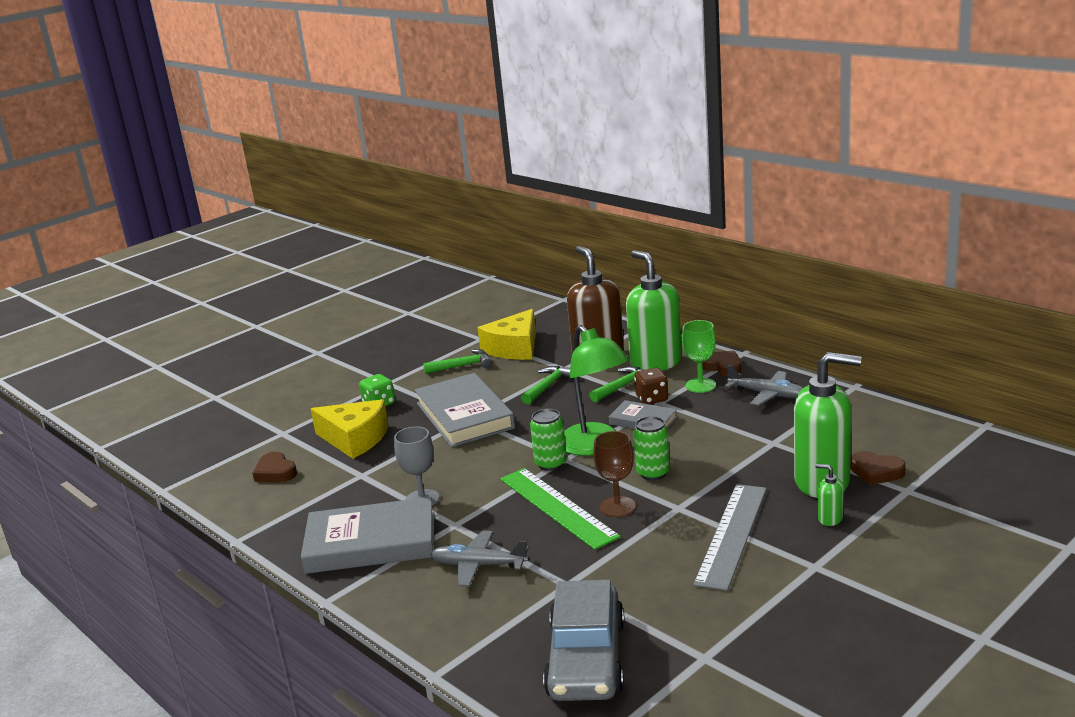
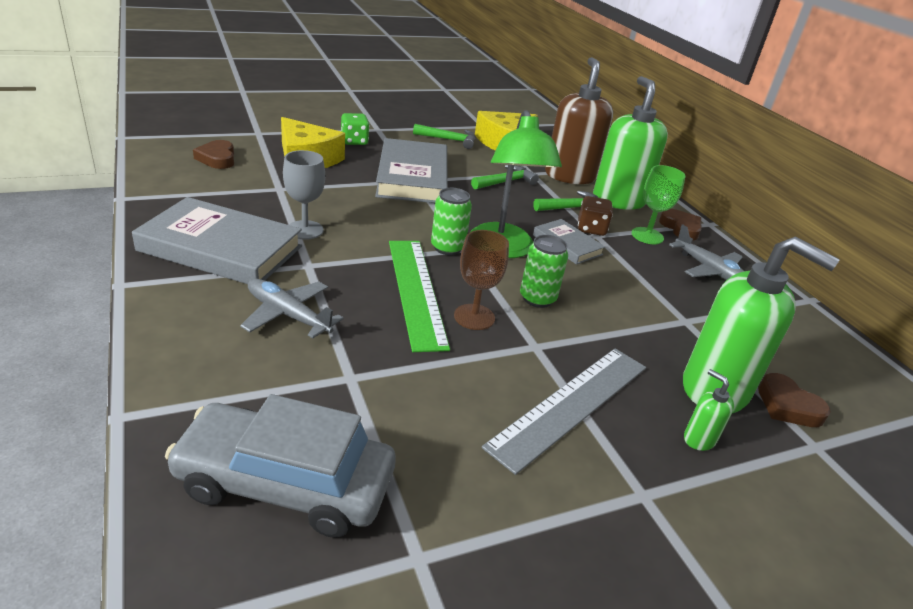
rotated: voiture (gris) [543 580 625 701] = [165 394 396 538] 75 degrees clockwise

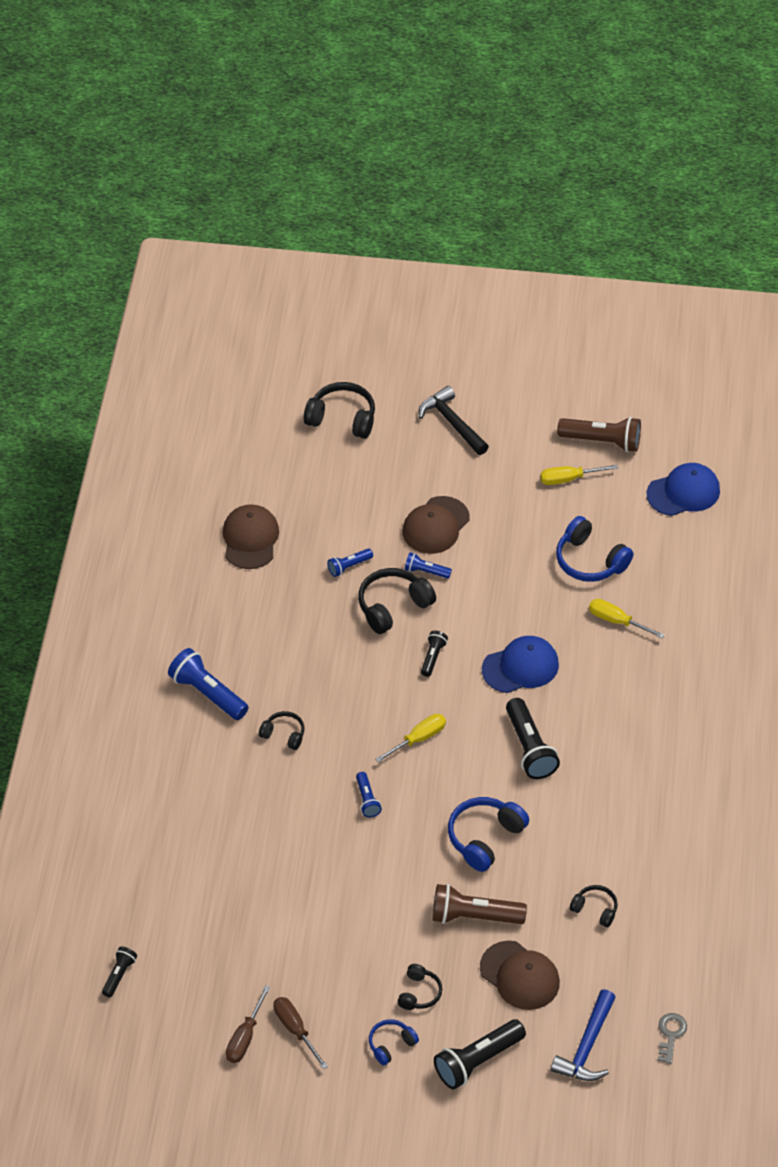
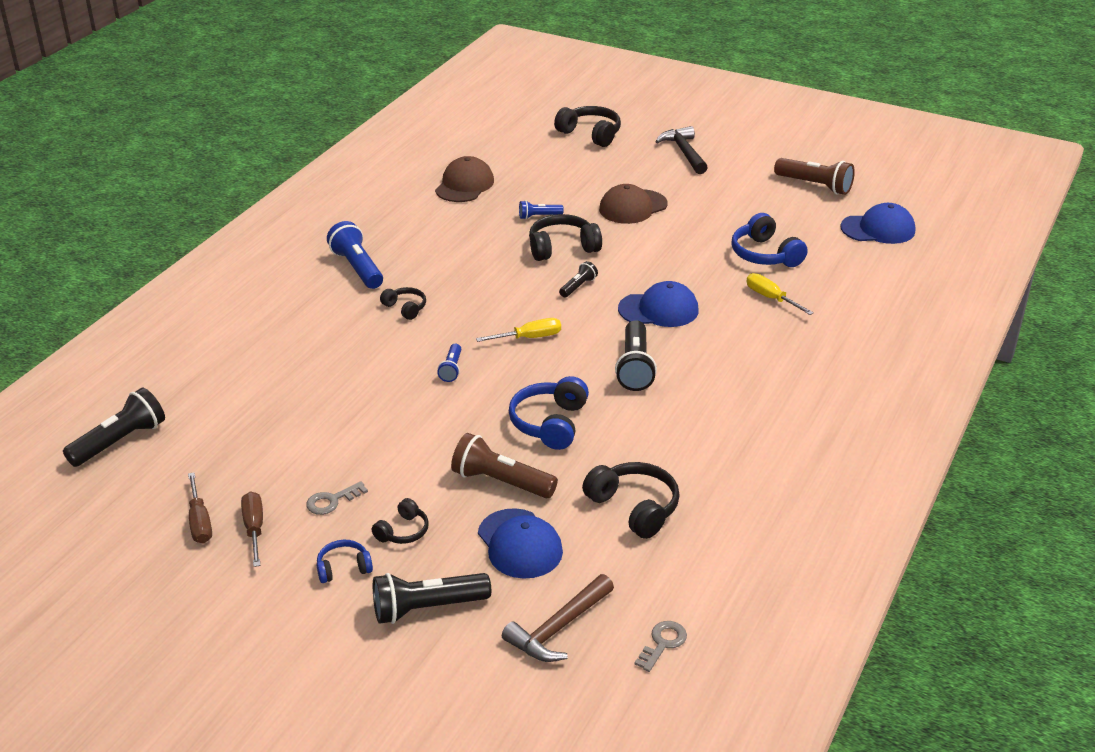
gone: lampe de poche (bleu) [405 552 452 579]; tournevis (jaune) [540 465 618 485]
new: clé (gris) [306 481 368 515]
repainted: casquette (marron) [480 941 560 1010] to casquette (bleu) [478 508 563 579]; marteau (bleu) [551 990 616 1081] to marteau (marron) [502 574 614 662]
rotated: tournevis (marron) [226 985 271 1063] = [188 472 212 543] 60 degrees counterclockwise; casque audio (bleu) [448 797 529 872] = [509 376 589 450] 45 degrees counterclockwise
scaled: lampe de poche (noir) [102 946 137 998] = [63 388 165 467] x1.84; casque audio (noir) [570 885 618 927] = [582 462 680 539] x1.73

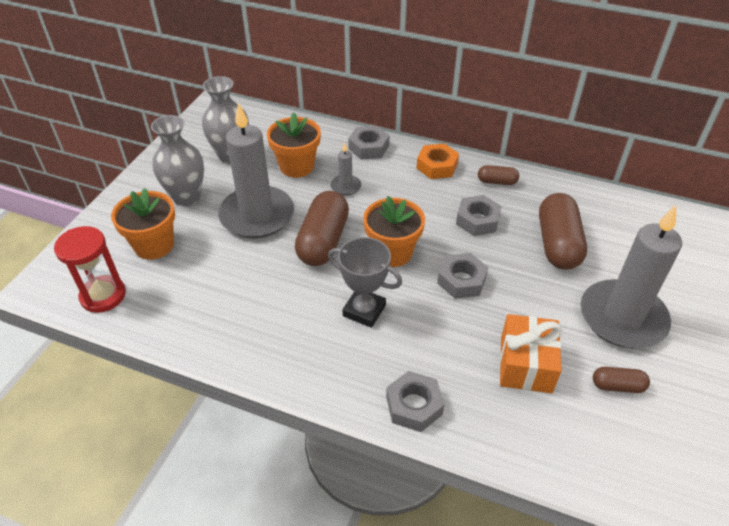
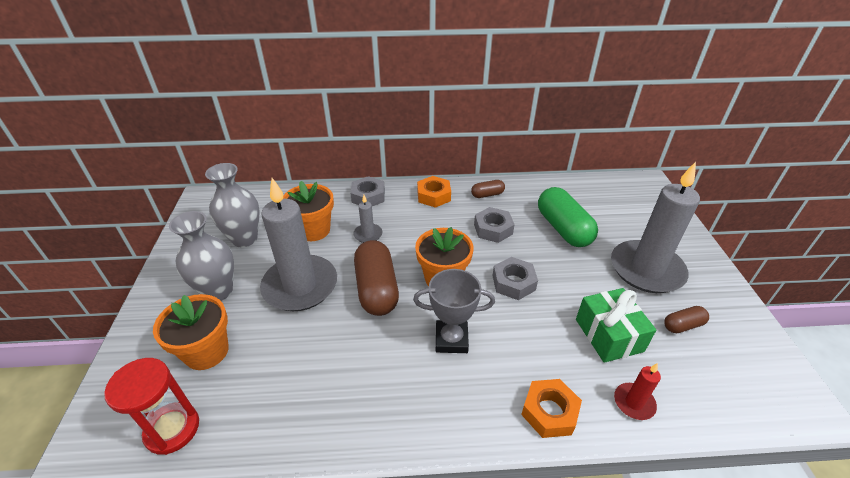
new: bougie (rouge) [614 363 661 420]
repainted: écrou (gris) [386 371 444 432] to écrou (orange) [521 379 582 438]; cadeau (orange) [500 314 562 393] to cadeau (vert) [576 288 656 363]; gélule (marron) [539 193 587 270] to gélule (vert) [538 187 598 247]

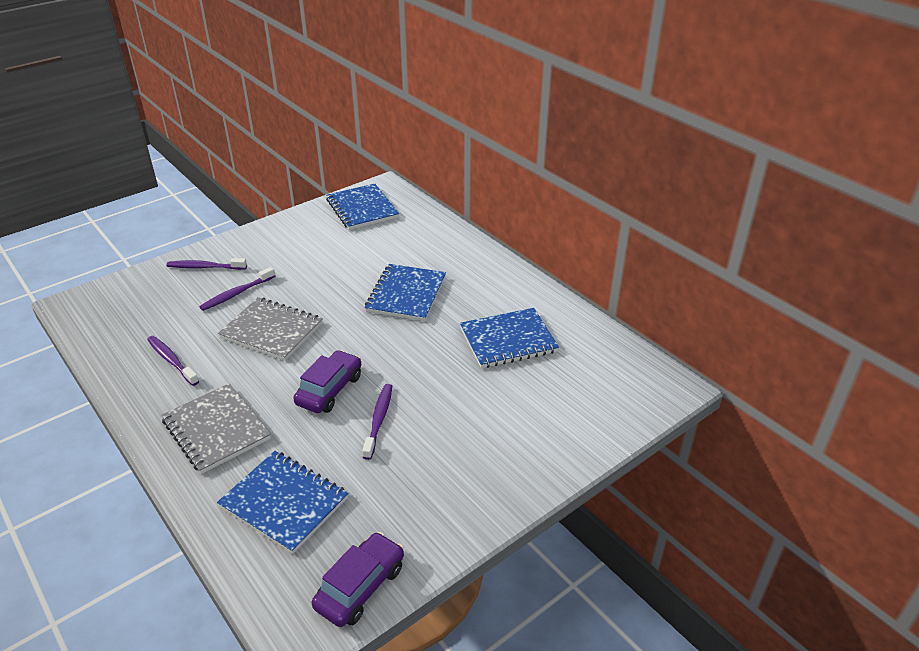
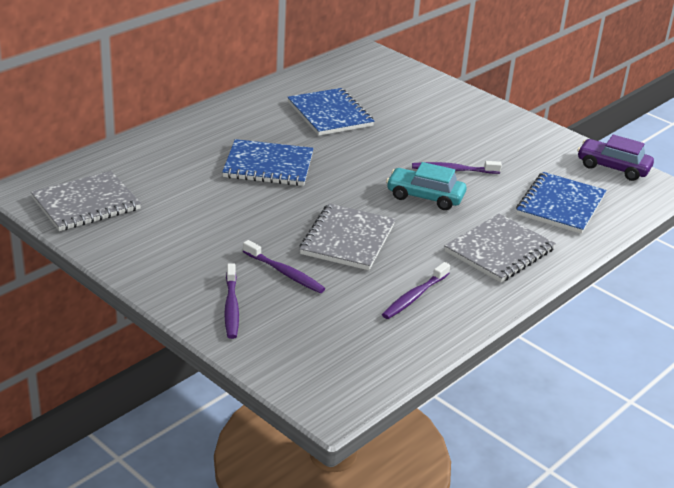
repainted: voiture (violet) [293 350 361 413] to voiture (turquoise) [386 162 467 210]; carnet (bleu) [326 184 399 230] to carnet (gris) [31 171 141 231]

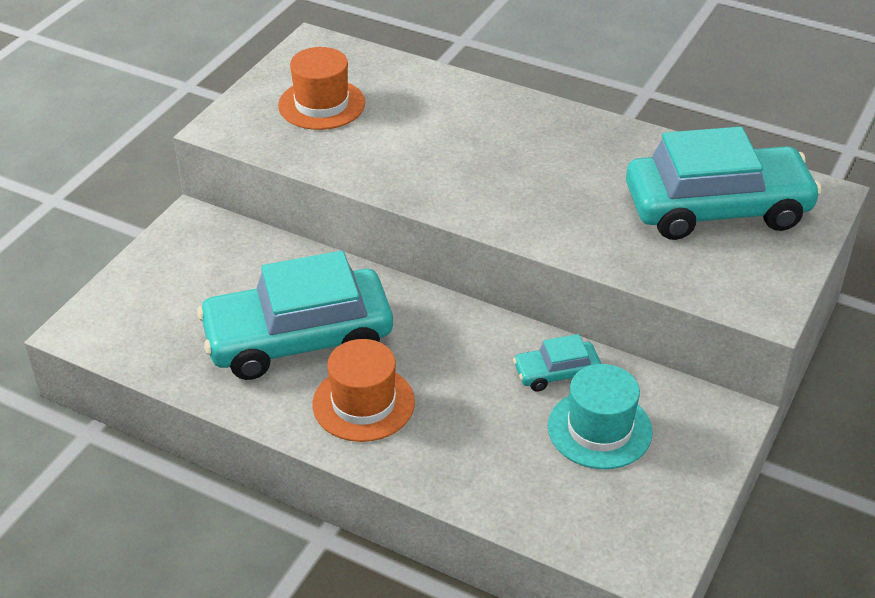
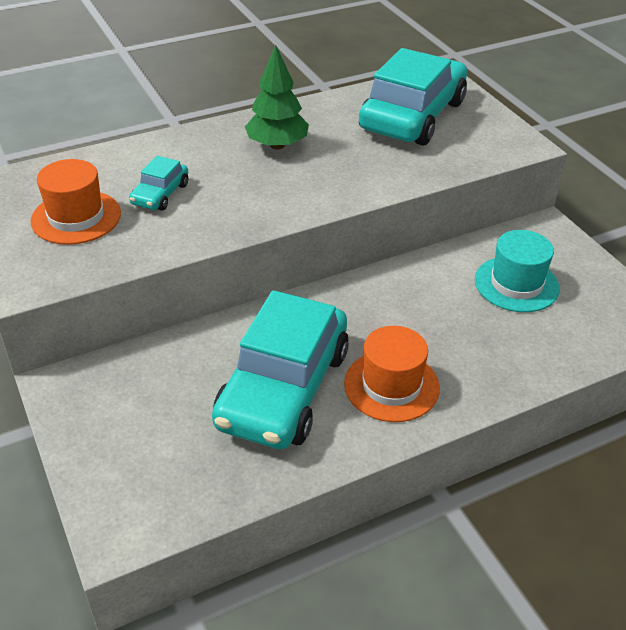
new: arbre (vert) [245 45 309 150]
shifted: voiture (turquoise) [513 334 601 392] to [129 156 188 211]

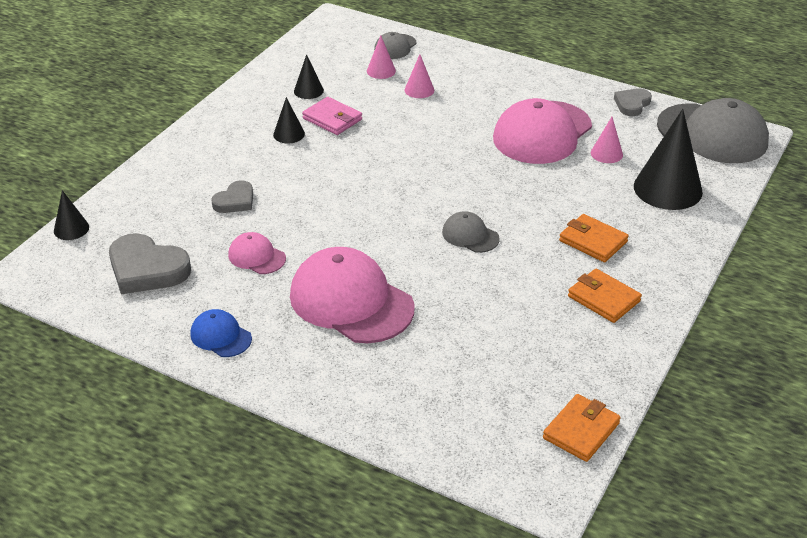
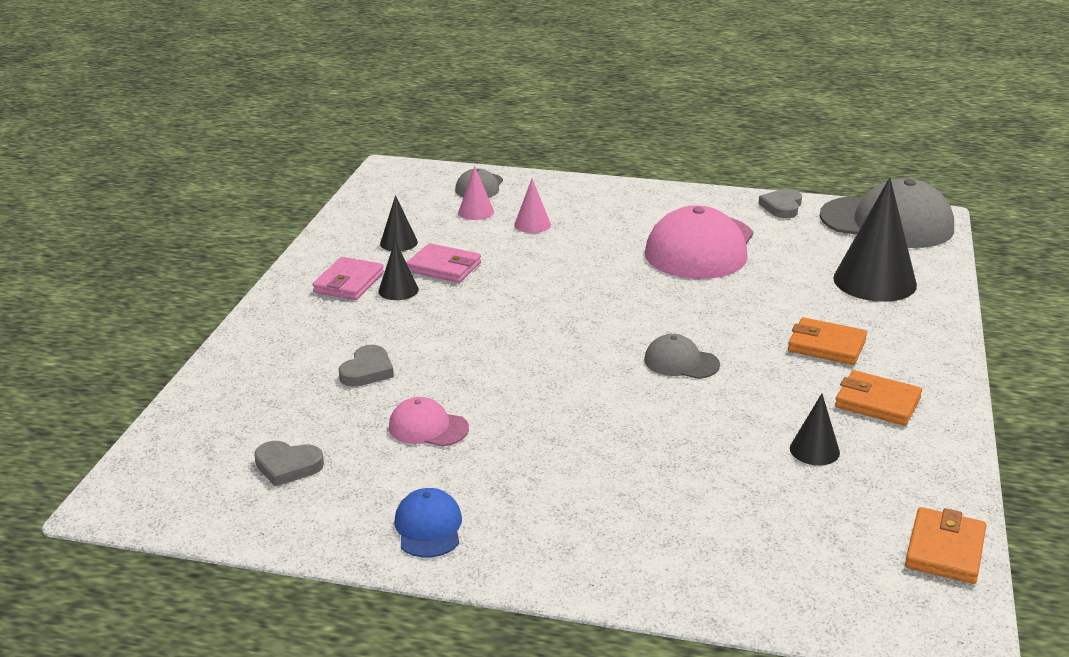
gone: casquette (rose) [290 247 415 343]; cône (rose) [591 117 623 163]
new: portefeuille (rose) [312 257 384 300]
shifted: cône (noir) [54 190 89 240] to [790 394 840 465]
rotated: casquette (bleu) [190 309 252 357] = [394 488 462 558] 60 degrees clockwise
scaled: cœur (gris) [109 233 191 294] = [254 441 324 487] x0.58

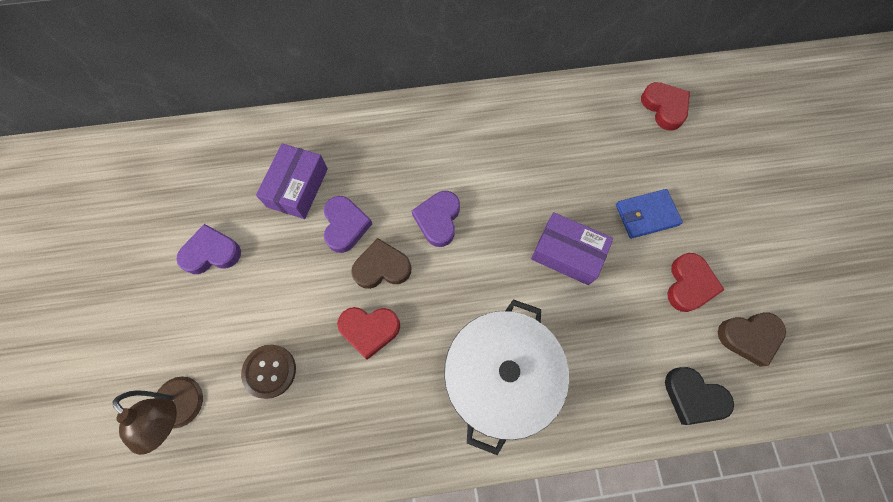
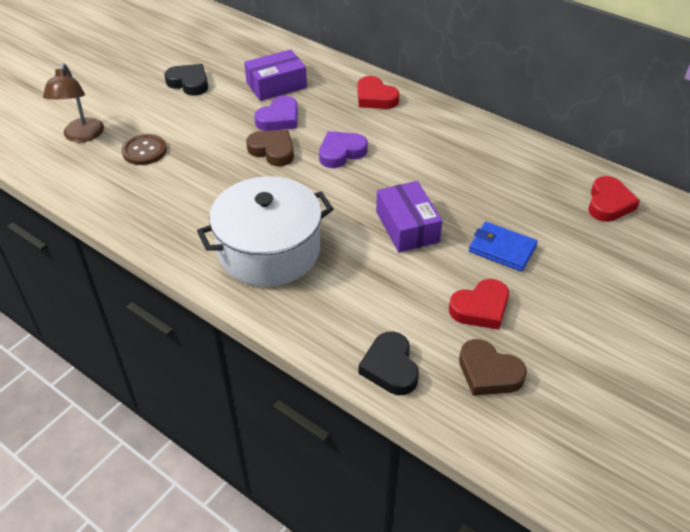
shifted: cœur (rouge) [337 307 400 360] to [357 76 400 109]
repainted: cœur (violet) [176 224 241 274] to cœur (noir) [164 64 208 96]

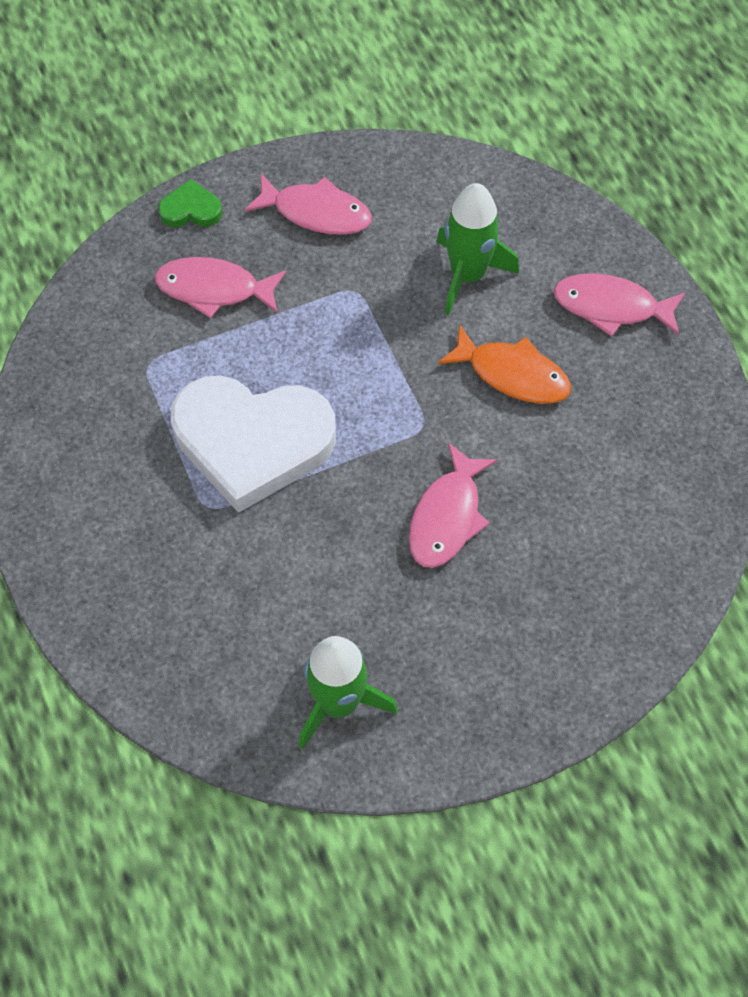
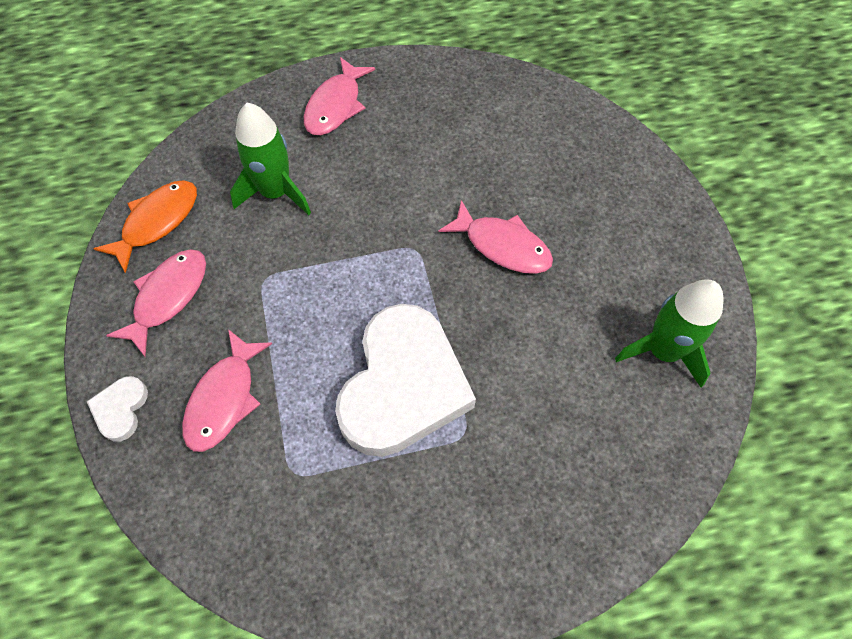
shifted: poisson (orange) [438 324 571 404] to [93 180 197 273]
repainted: cœur (vert) [158 179 222 227] to cœur (blanc) [86 376 148 442]

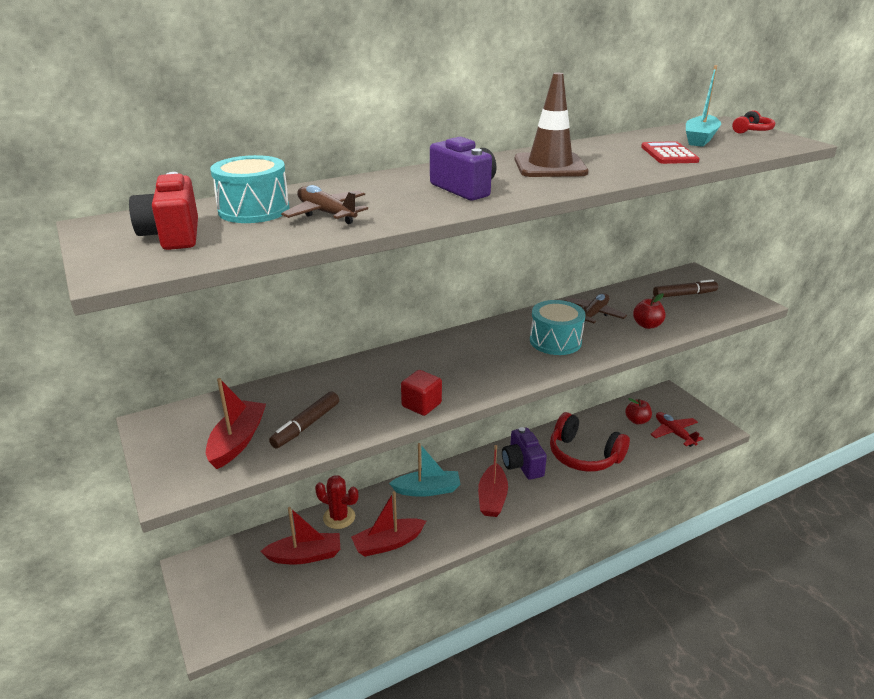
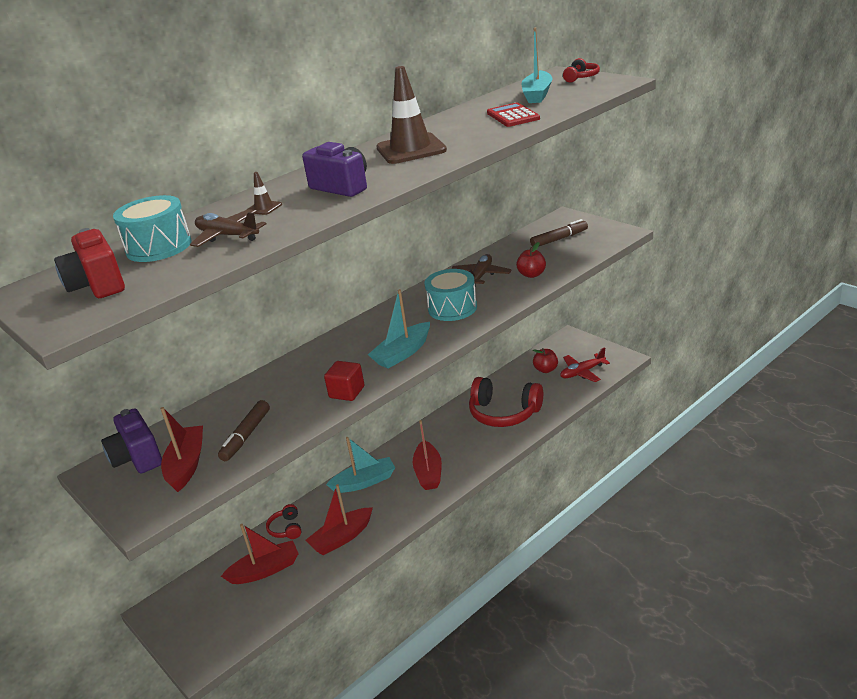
new: cône de chantier (marron) [247 172 282 215]; bateau (turquoise) [368 289 430 369]
shifted: appareil photo (violet) [502 427 547 480] to [101 408 162 473]
swapped: cactus (rouge) [315 475 358 529] to casque audio (rouge) [266 504 301 539]
rotated: avion (rouge) [650 412 703 447] = [560 347 610 382] 75 degrees counterclockwise

